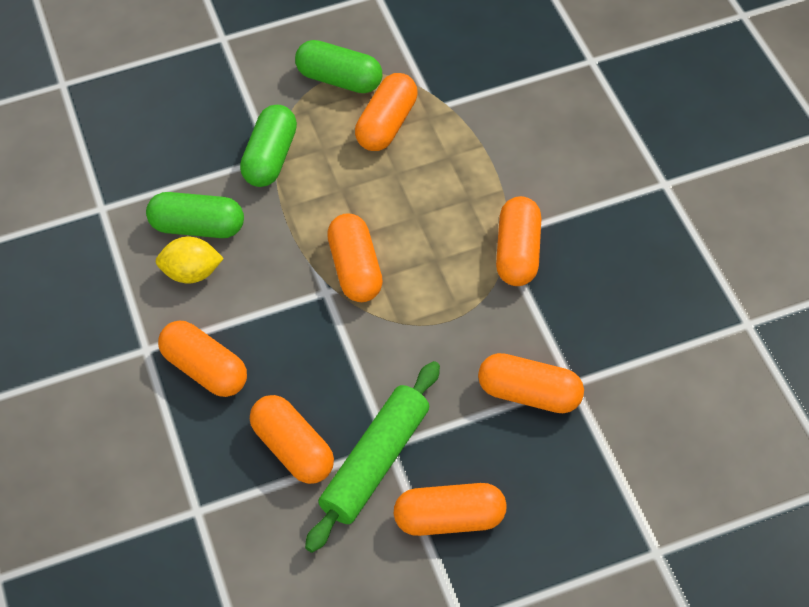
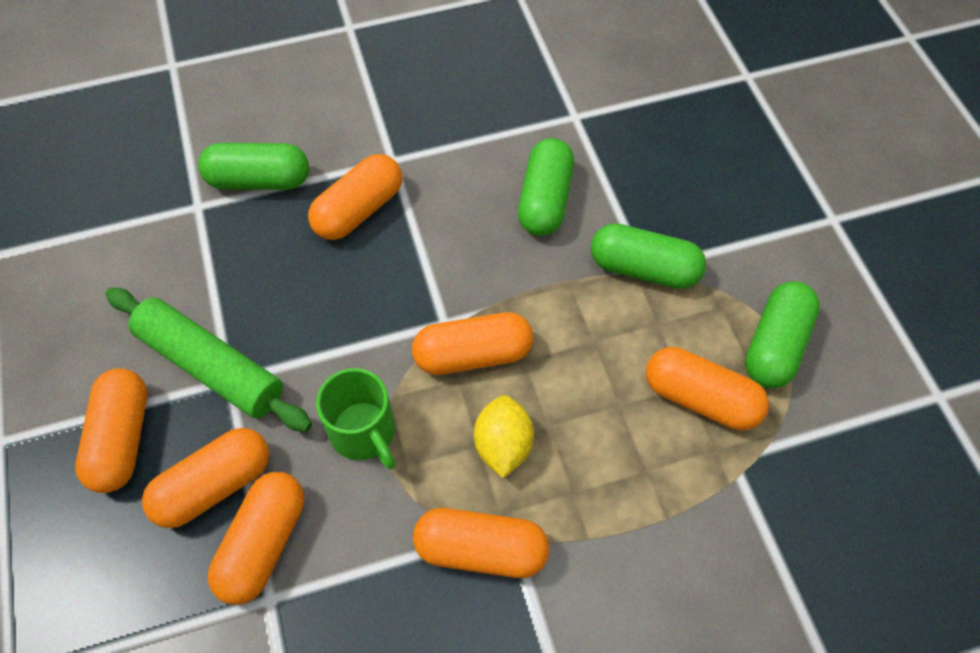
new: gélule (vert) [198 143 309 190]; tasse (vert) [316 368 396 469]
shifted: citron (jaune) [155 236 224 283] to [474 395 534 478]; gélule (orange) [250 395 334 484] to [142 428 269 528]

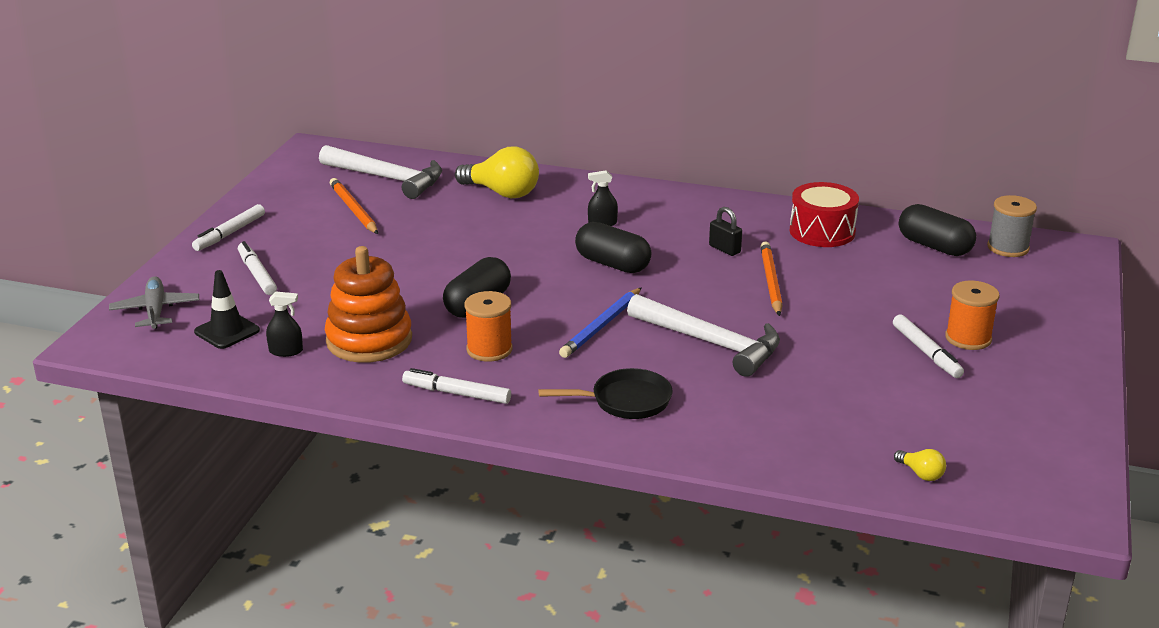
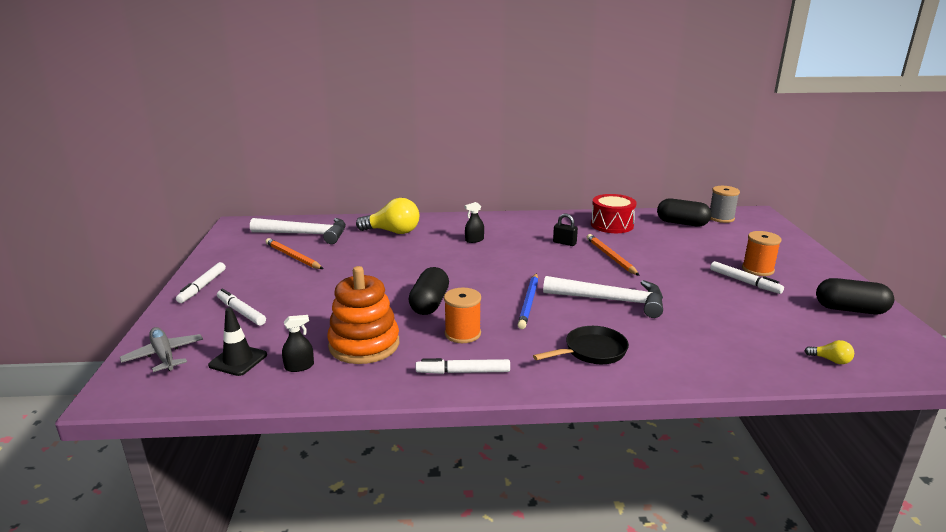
shifted: gélule (noir) [575 222 652 273] to [816 278 894 314]

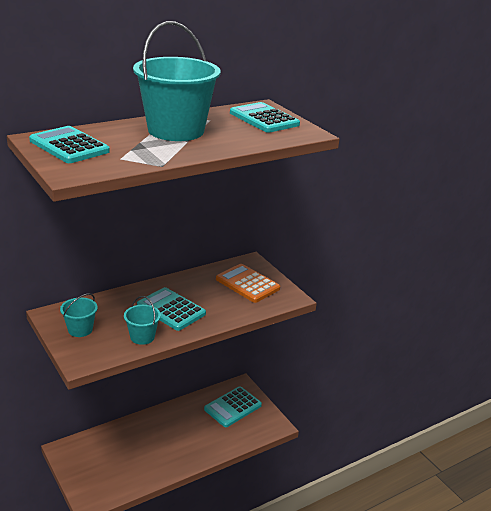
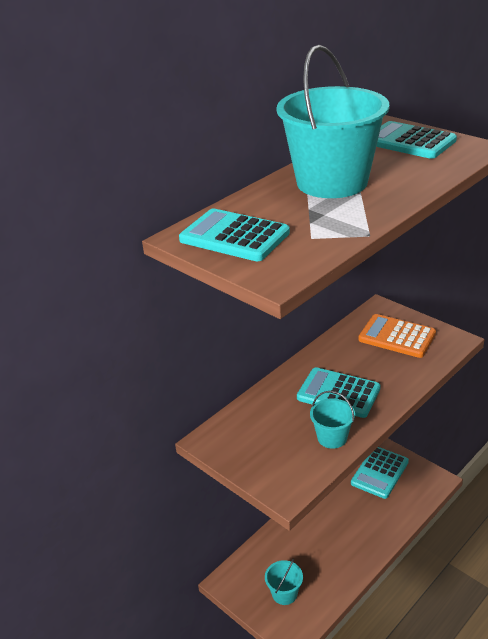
shifted: seau (turquoise) [60 293 98 337] to [265 559 303 605]

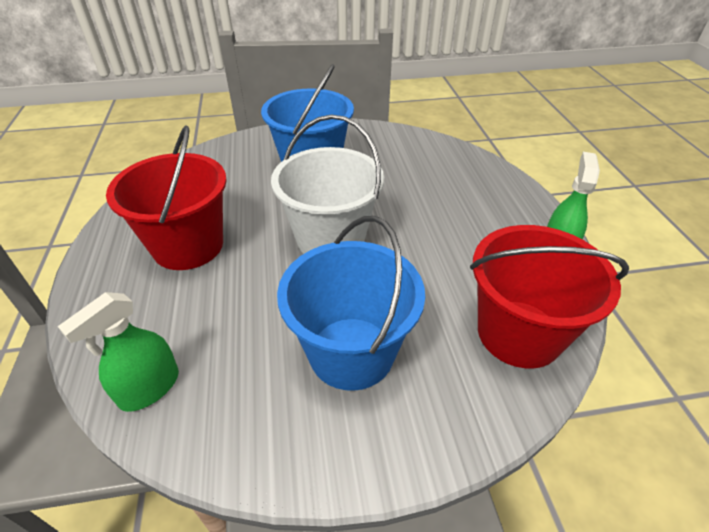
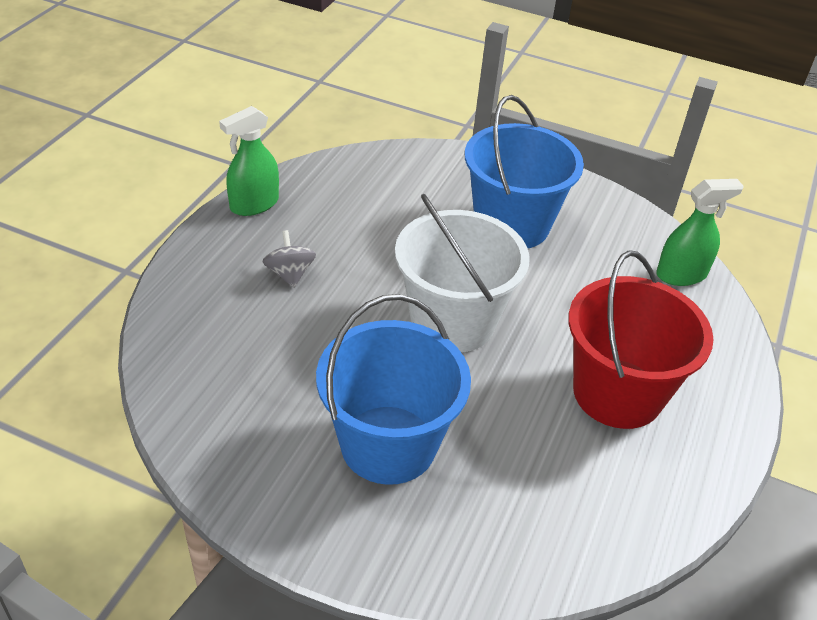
gone: seau (rouge) [470 225 629 369]
new: toupie (gris) [262 230 316 288]

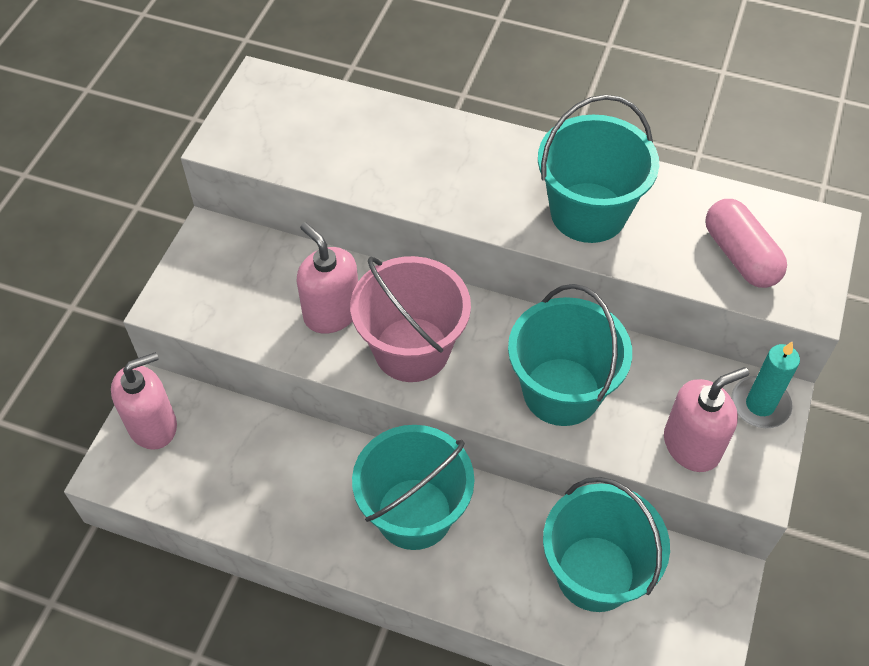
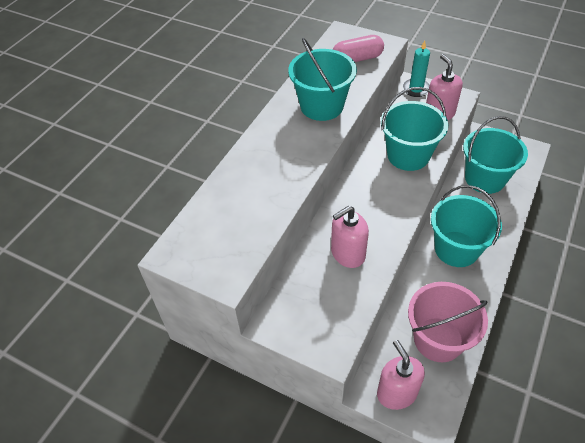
shifted: seau (rose) [350 256 471 382] to [408 282 488 362]

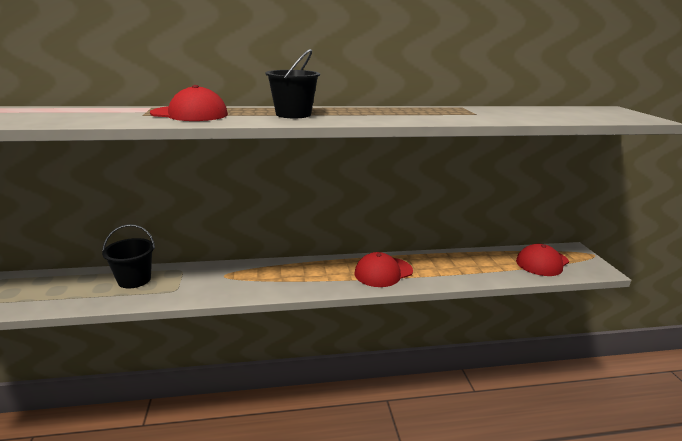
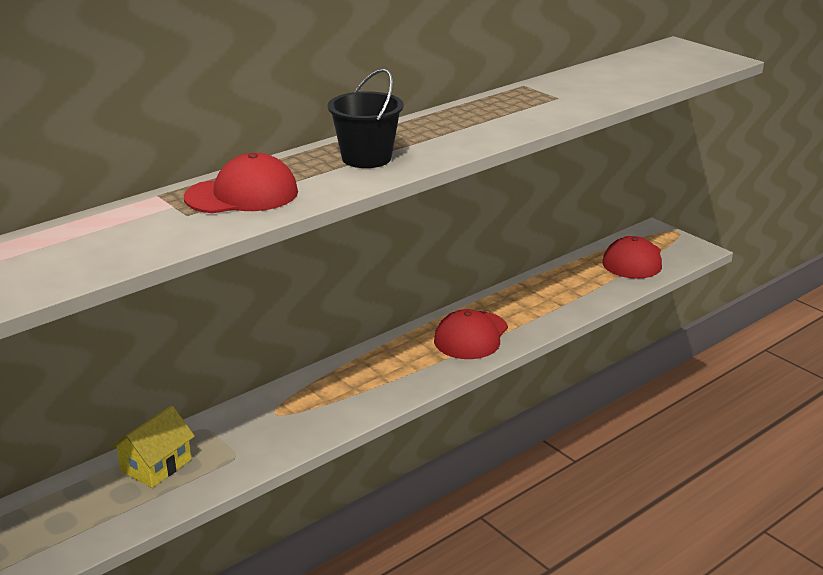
swapped: seau (noir) [102 224 155 288] to maison (jaune) [110 405 195 488]

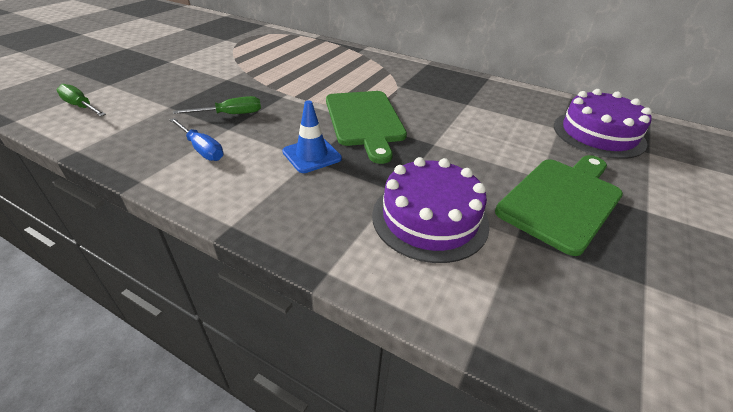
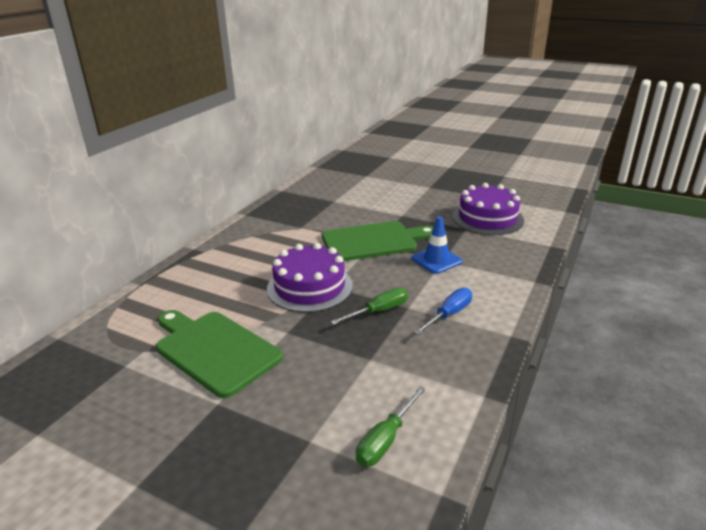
shifted: planche à découper (vert) [495 155 623 256] to [156 310 283 398]; gâteau (violet) [554 89 652 159] to [267 243 353 313]
rotated: tournevis (vert) [173 96 261 114] = [330 287 408 325] 75 degrees clockwise

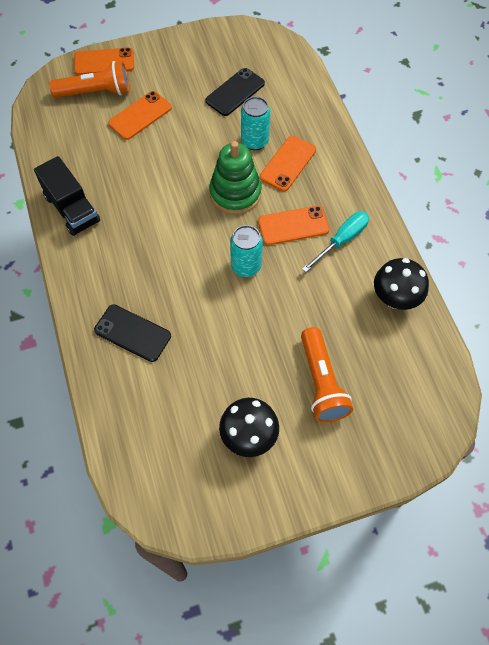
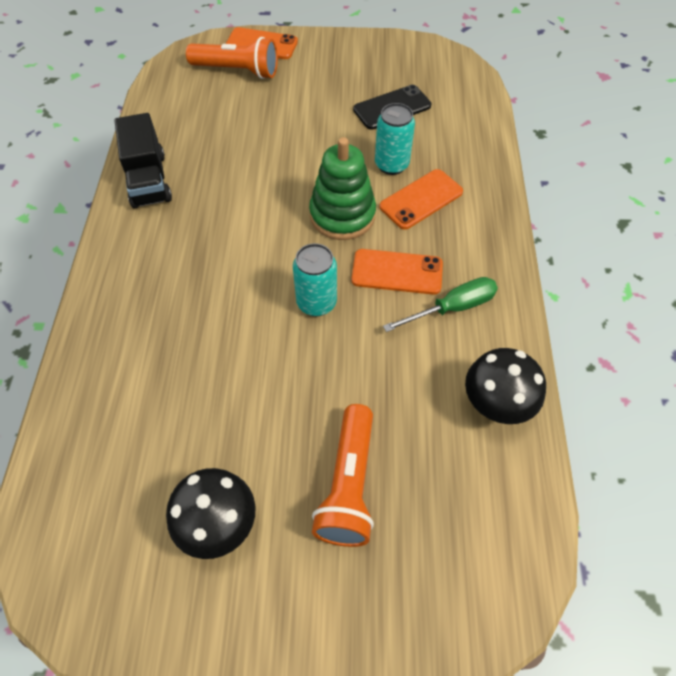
gone: téléphone (noir) [94 304 171 362]; téléphone (orange) [108 91 172 140]
repainted: tournevis (turquoise) [302 211 369 272] to tournevis (vert) [383 277 498 332]

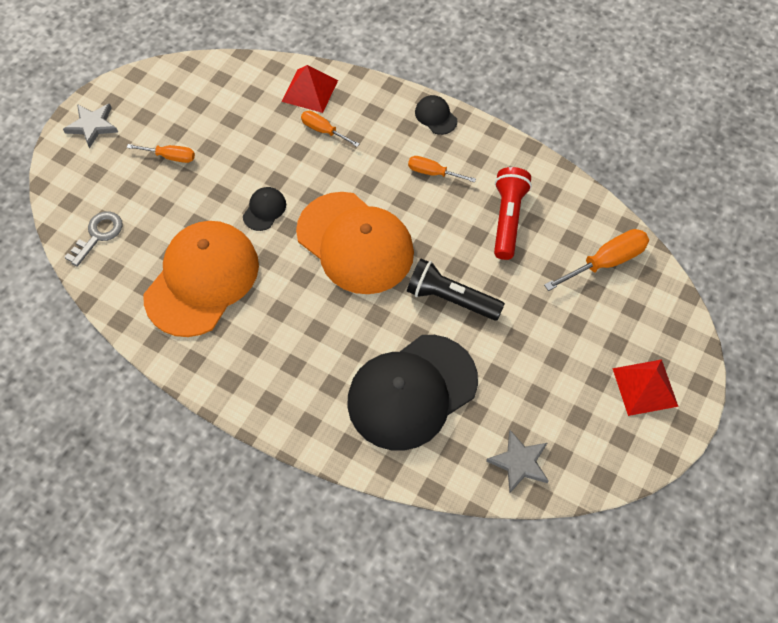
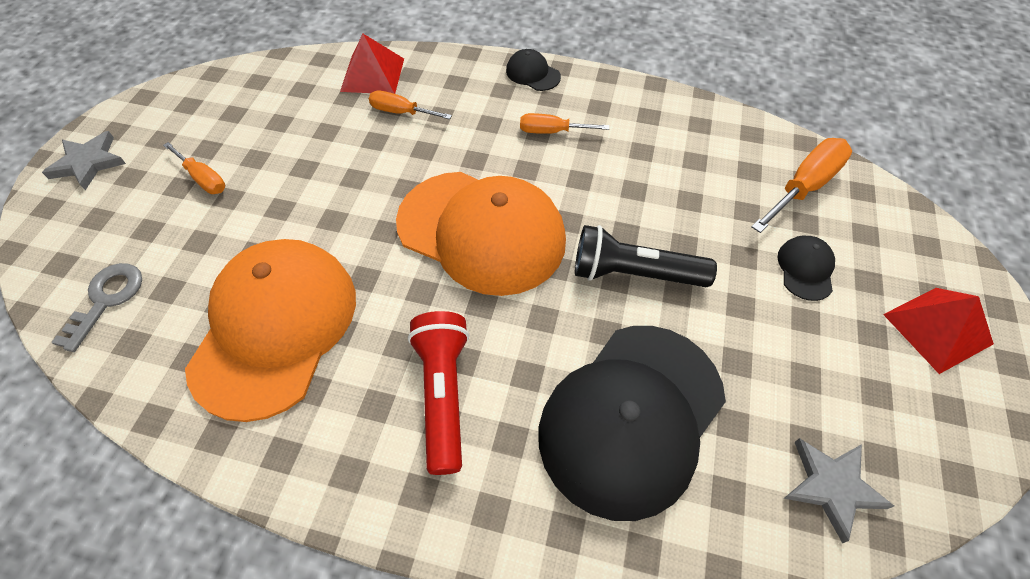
shifted: casquette (noir) [243 187 286 231] to [778 236 835 301]; lampe de poche (rouge) [494 167 532 260] to [408 311 469 475]
rotated: tournevis (orange) [127 144 195 163] = [163 142 225 194] 45 degrees clockwise

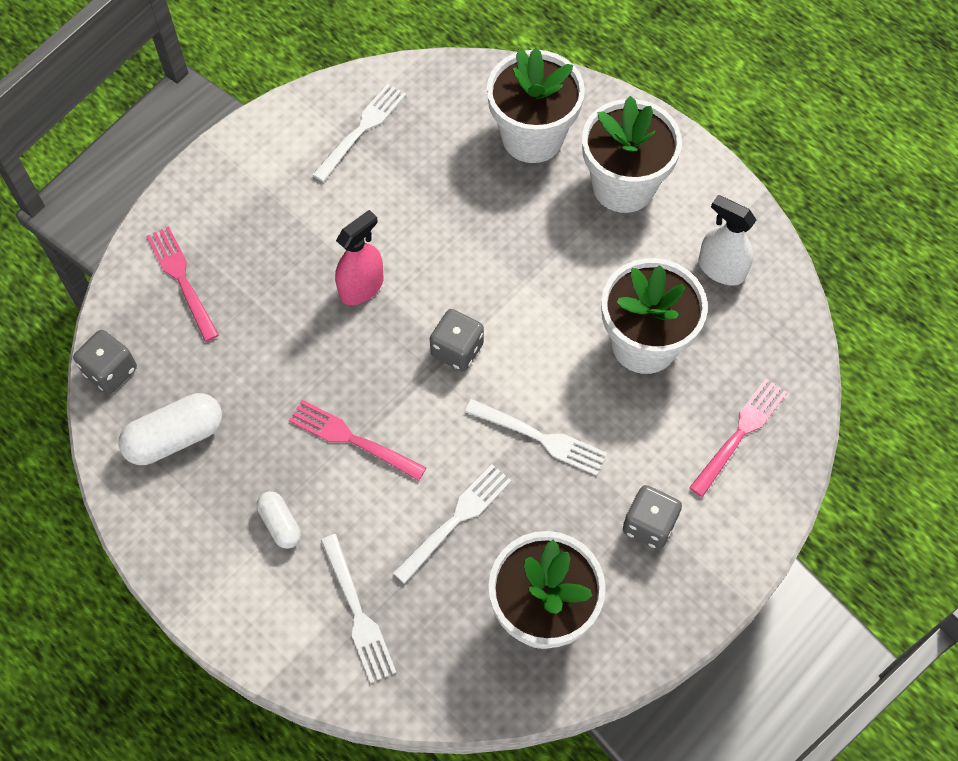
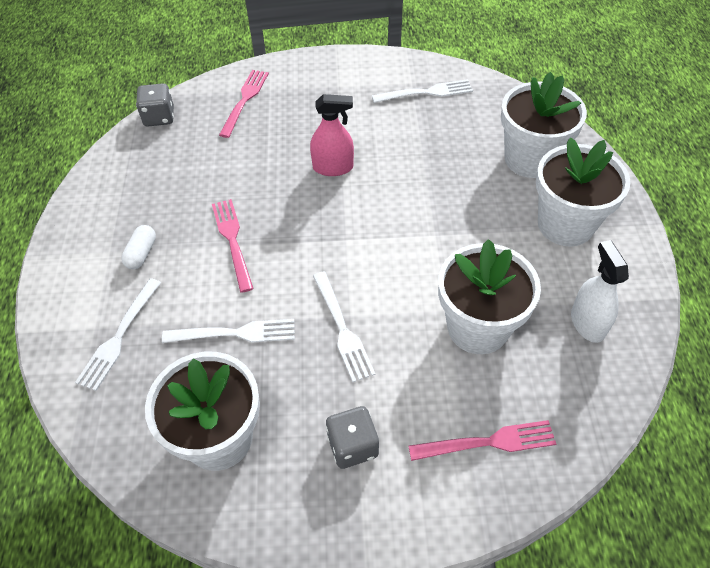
gone: gélule (blanc) [118 393 222 465]; dé (gris) [430 309 484 371]

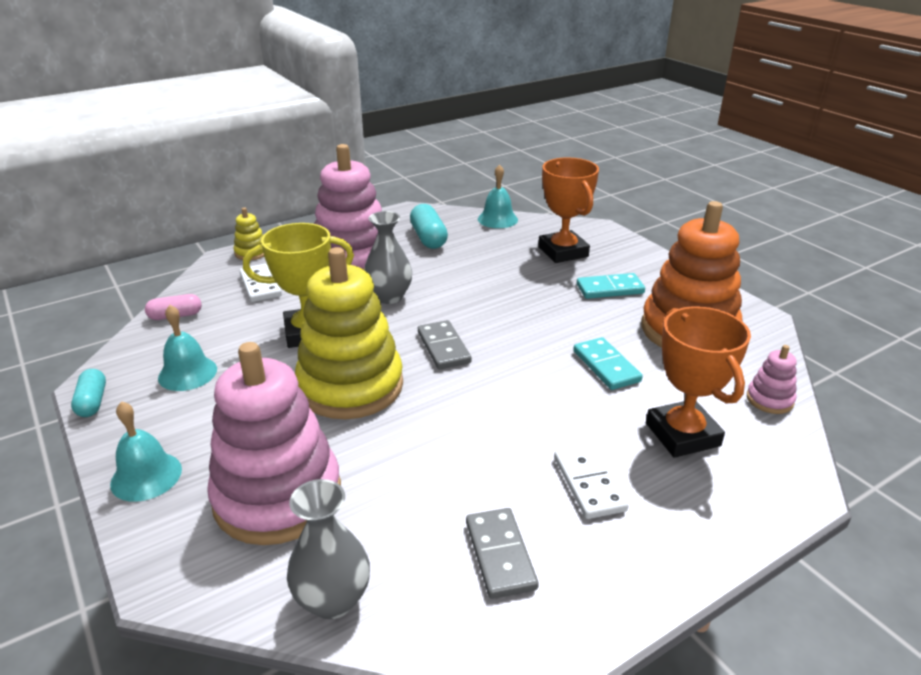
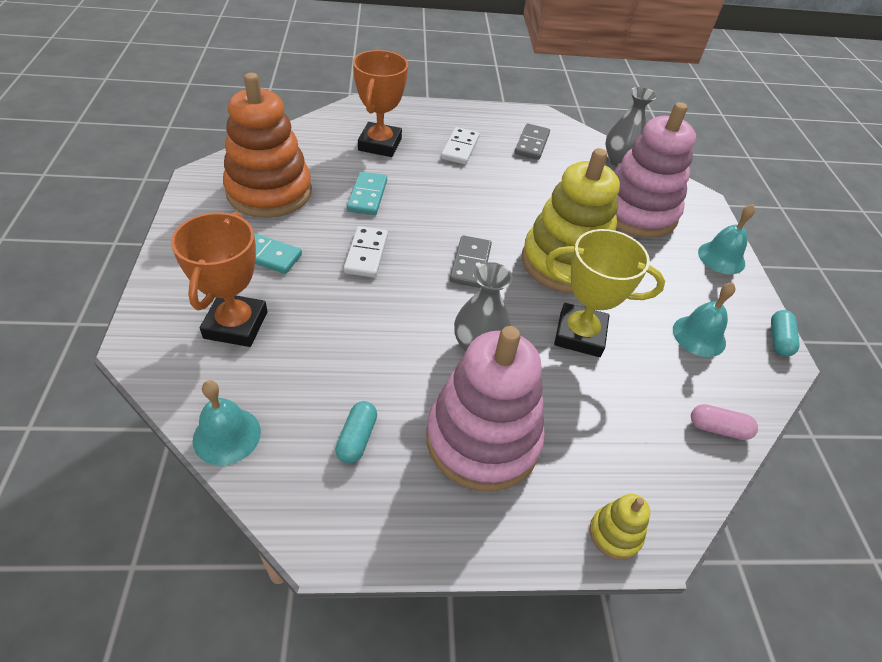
gone: jouet à empiler (rose) [747 345 797 414]
shifted: domino (blanc) [239 263 282 302] to [343 226 388 278]
scaled: gélule (turquoise) [410 204 448 249] = [335 401 377 464] x0.65

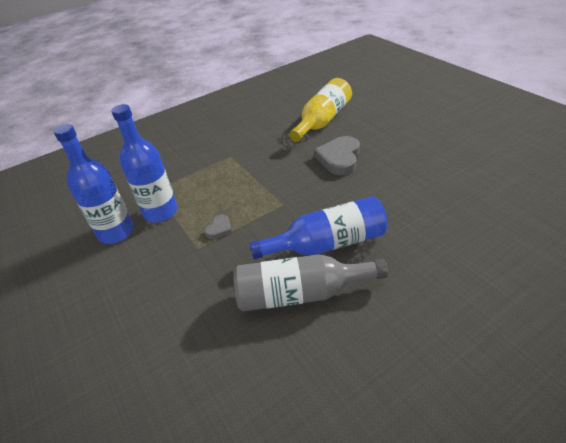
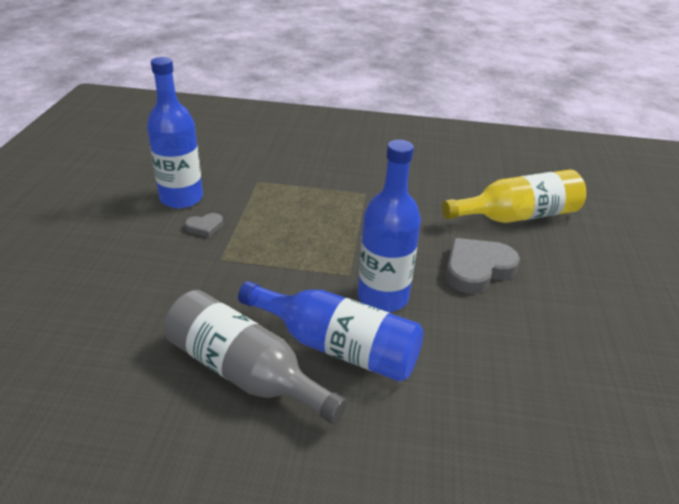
shifted: bouteille (bleu) [111 104 178 222] to [358 140 421 312]; cœur (gris) [205 215 232 239] to [185 213 223 237]

